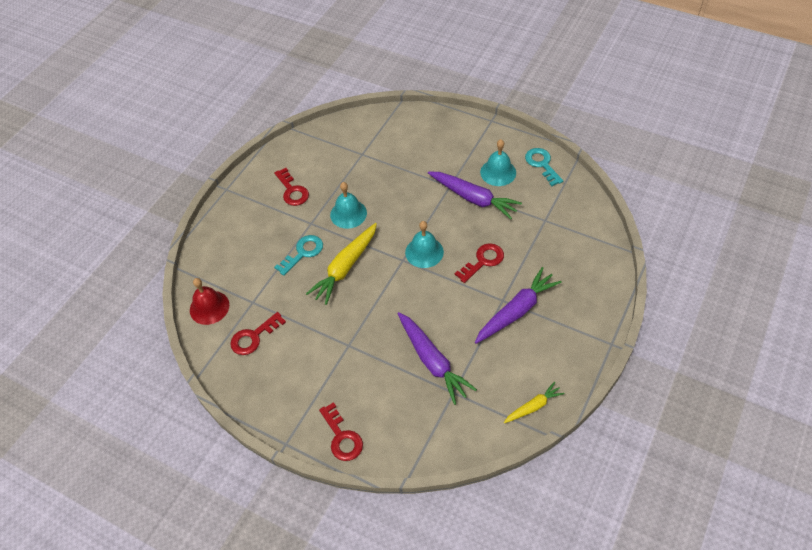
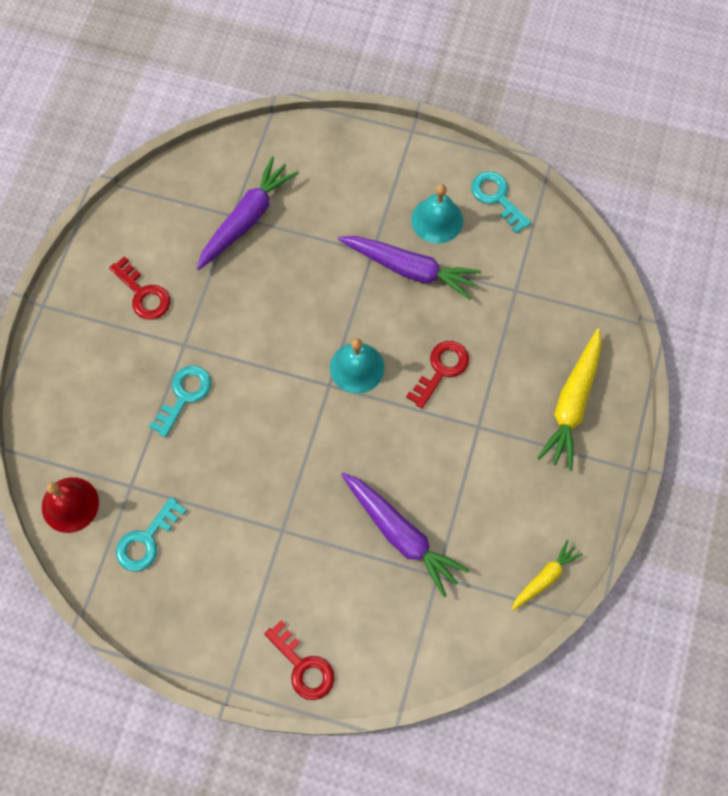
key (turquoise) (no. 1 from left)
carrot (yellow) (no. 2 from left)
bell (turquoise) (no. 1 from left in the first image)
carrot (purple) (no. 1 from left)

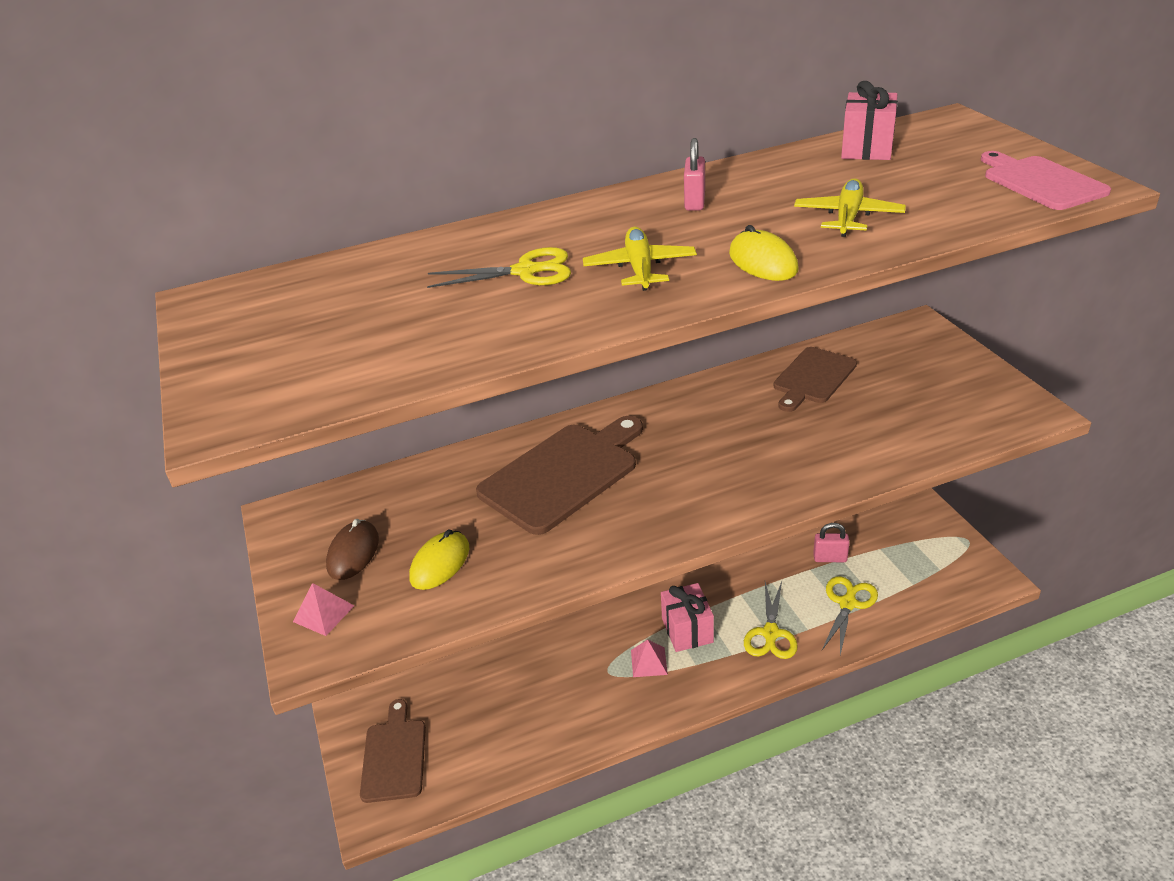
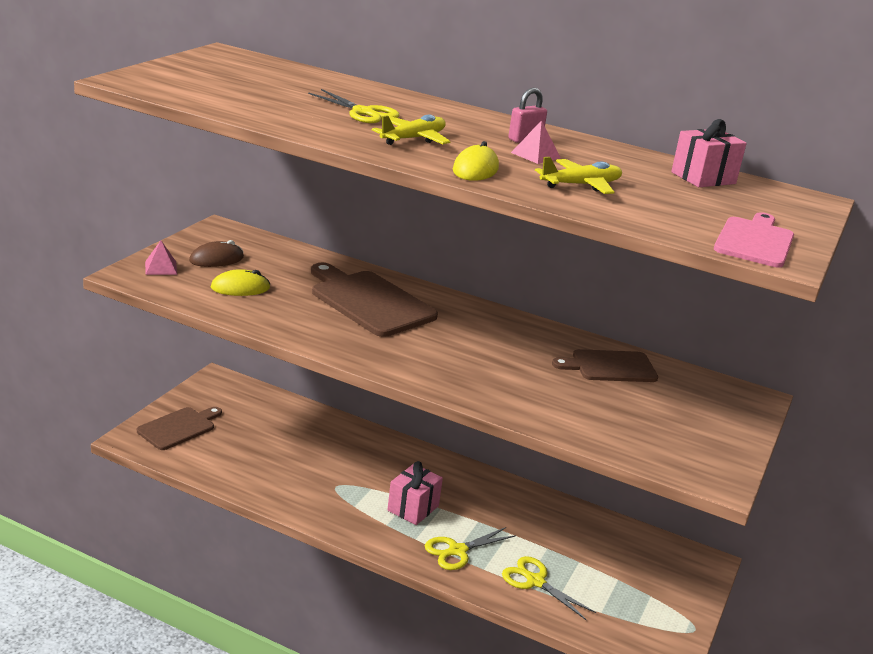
cutting board (brown) (no. 2 from left)
pyramid (pink) (no. 2 from left)
padlock (pink) (no. 2 from left in the first image)
scissors (yellow) (no. 3 from left)

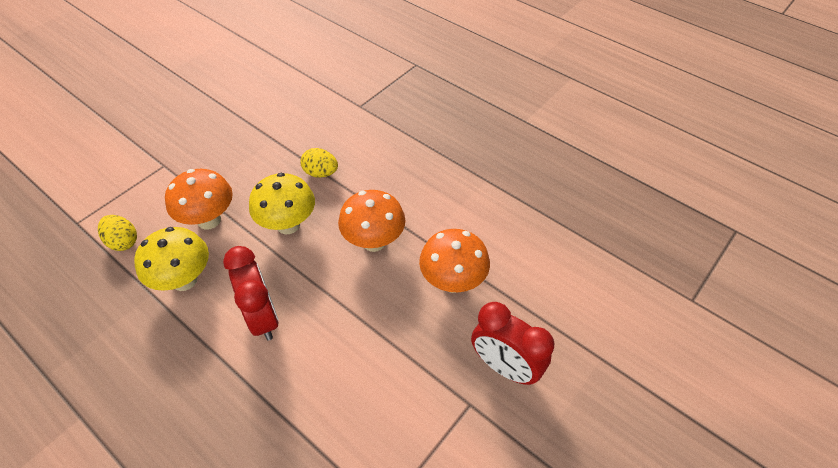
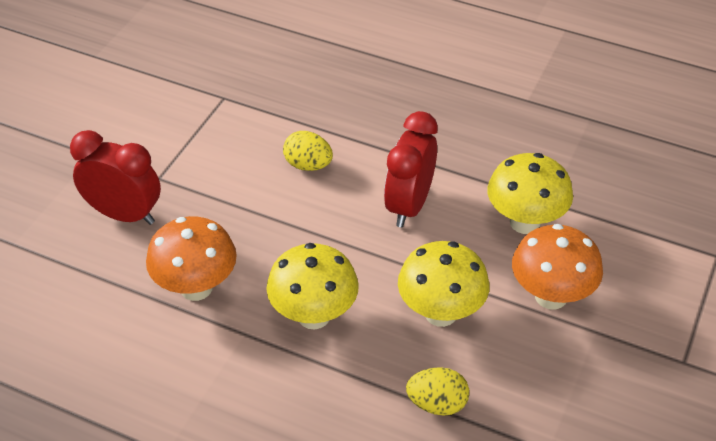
egg (yellow) (no. 1 from left)
clock (red) (no. 2 from left)
mushroom (yellow) (no. 1 from left)

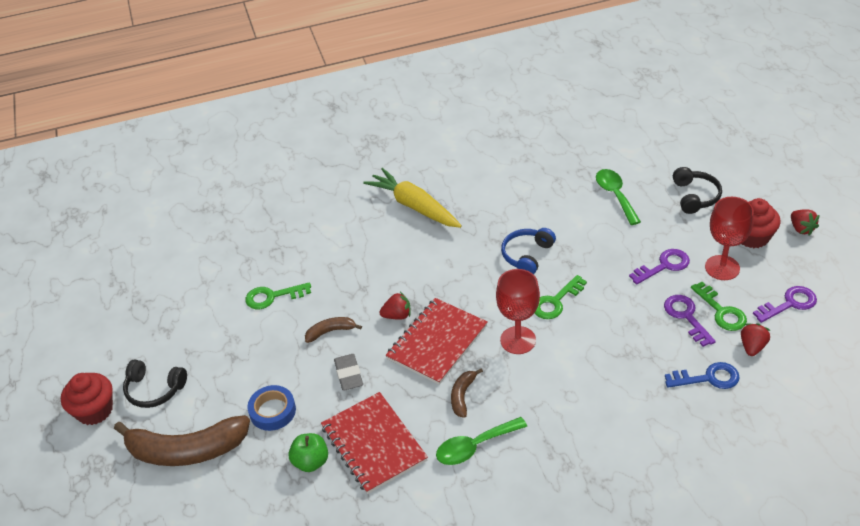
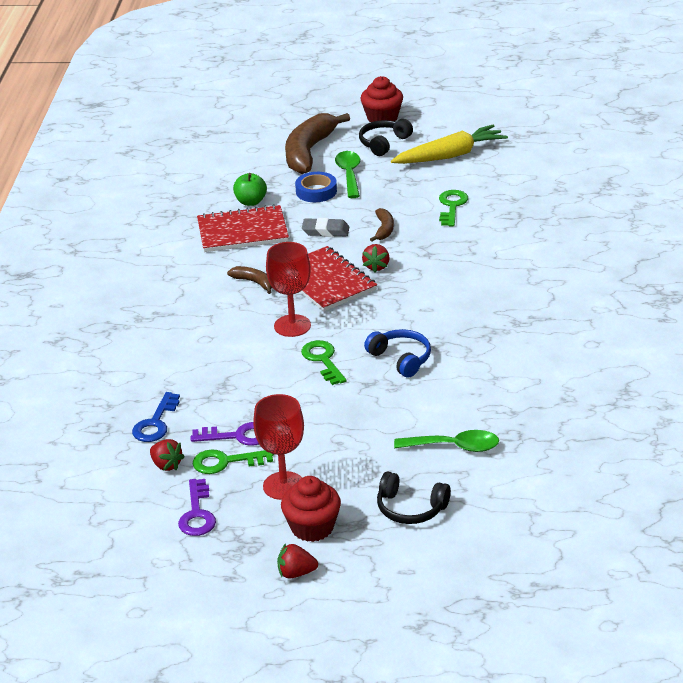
carrot (yellow)
spoon (green) (no. 1 from left)
key (purple) (no. 1 from left in the first image)

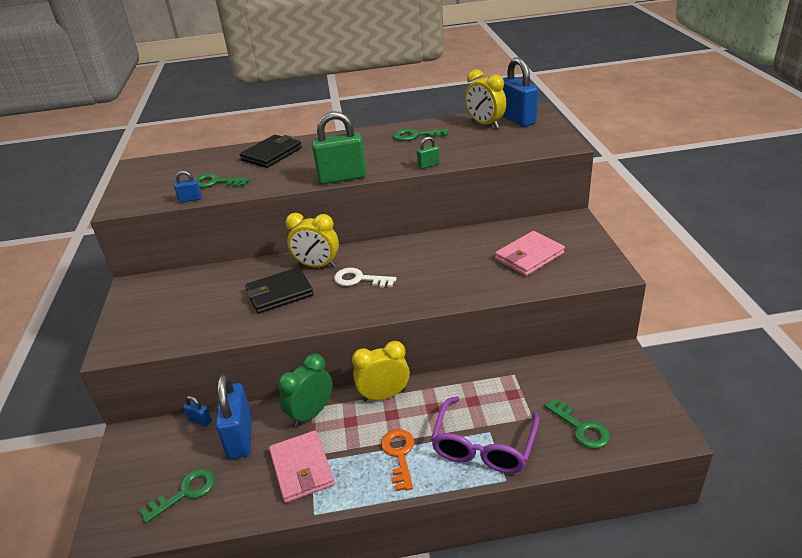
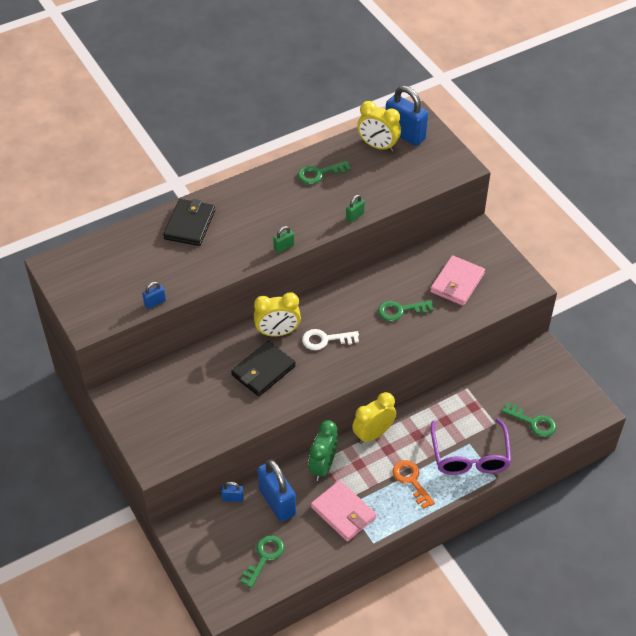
key (green) (no. 3 from left)
padlock (green) (no. 1 from left)

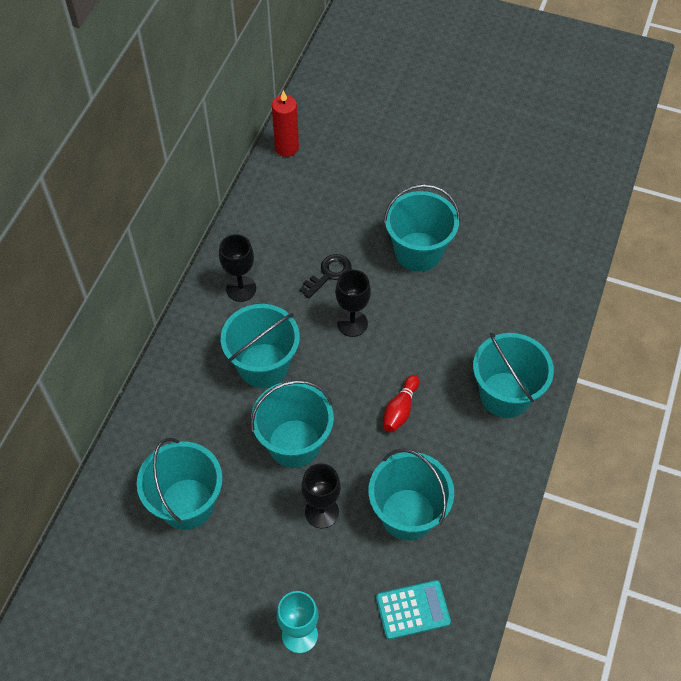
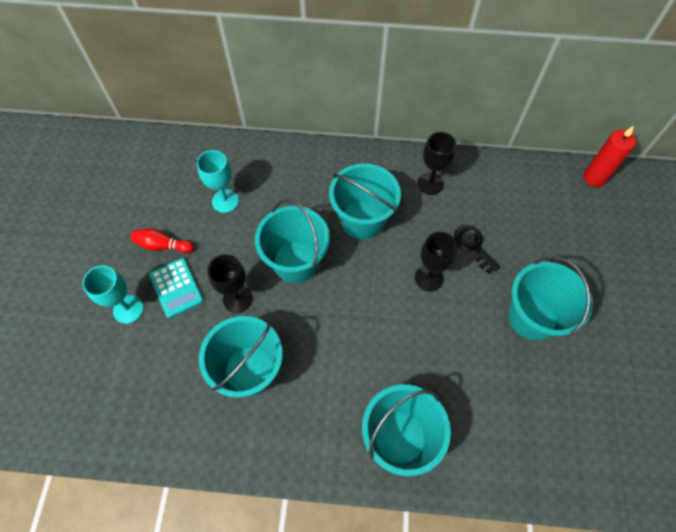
goblet (turquoise) (no. 2 from left)
key (black)
calculator (turquoise)
bowling pin (red)

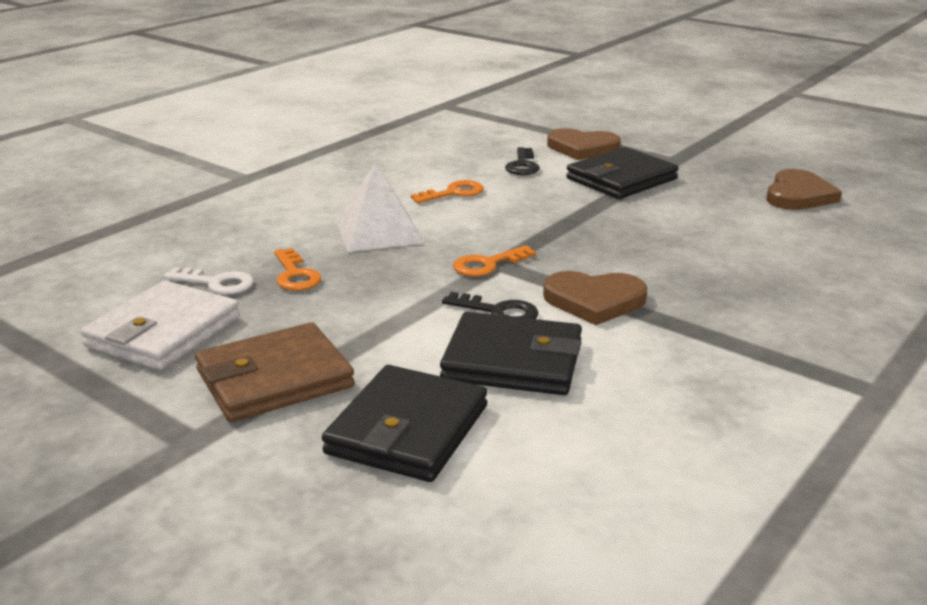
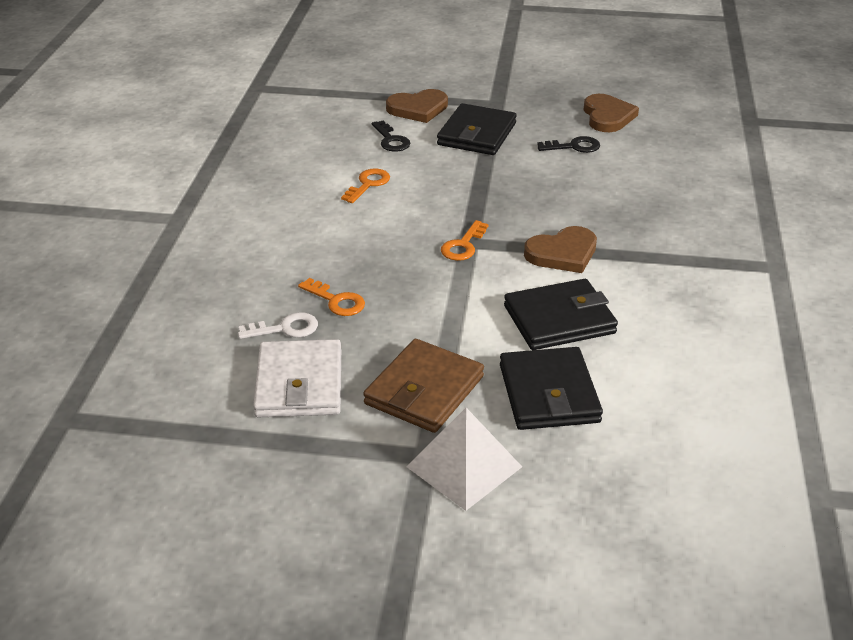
pyramid (white)
key (black) (no. 2 from left)

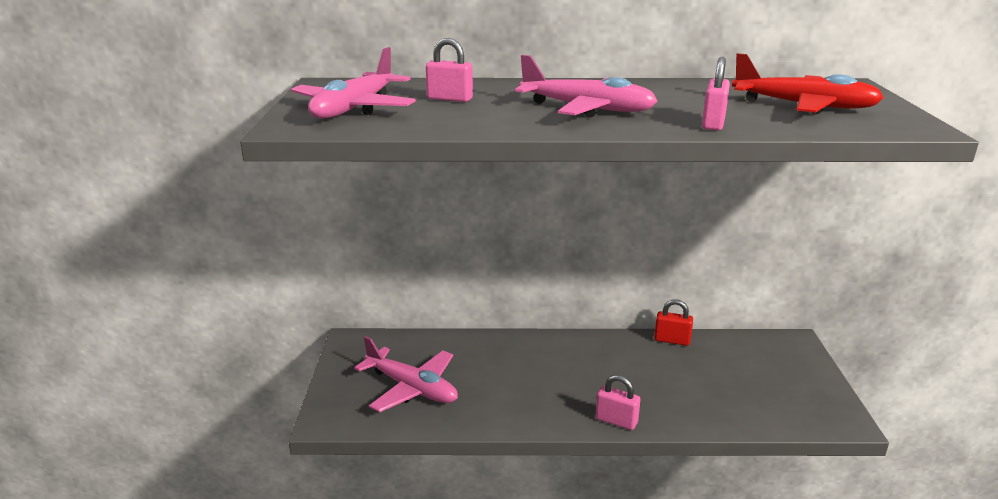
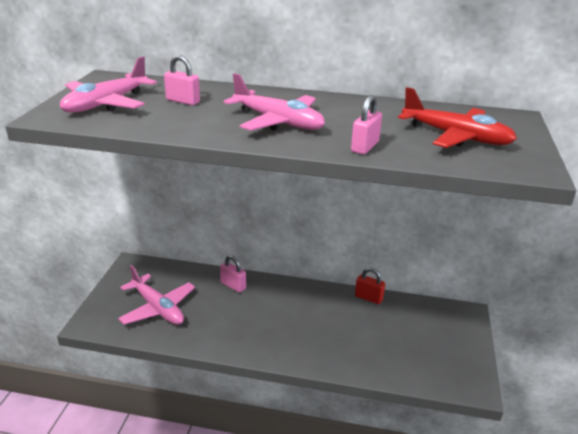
padlock (pink) (no. 2 from left)

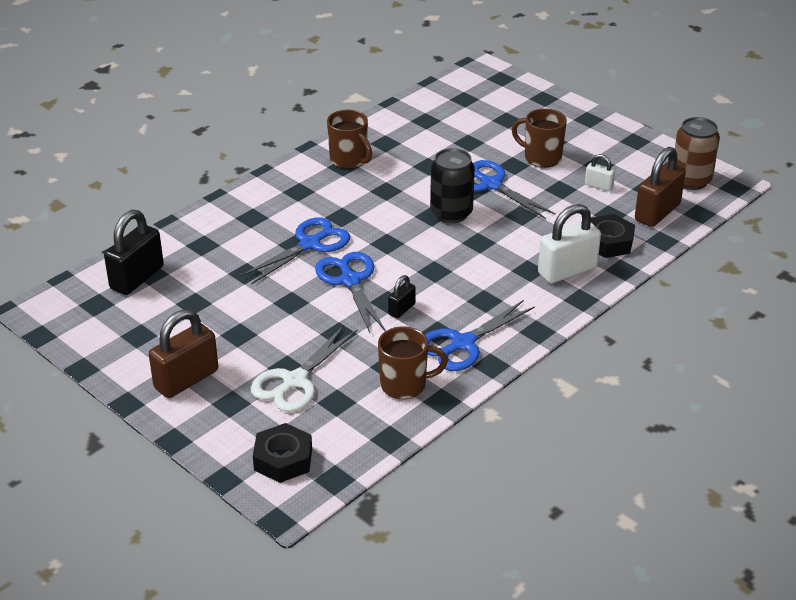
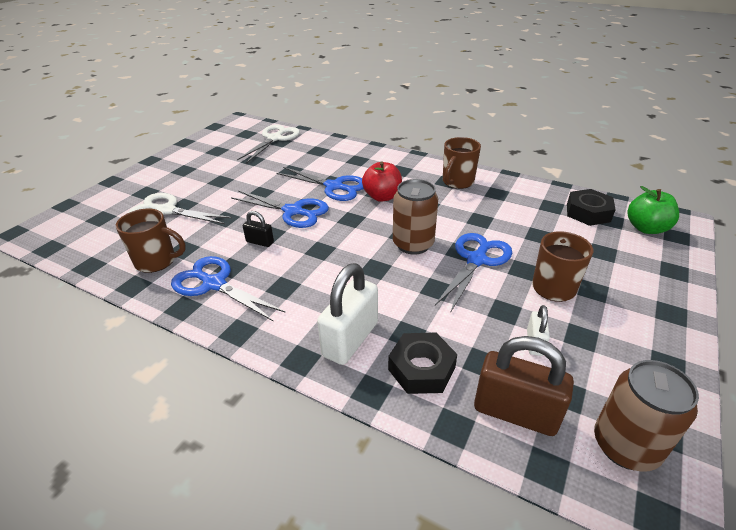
scissors (white) (no. 2 from left)
padlock (brown) (no. 1 from left in the first image)
nut (black) (no. 2 from left)
scissors (blue) (no. 2 from left)
mug (brown) (no. 1 from left)
can (brown) (no. 1 from left)
padlock (white) (no. 1 from left)
apple (red)
apple (green)

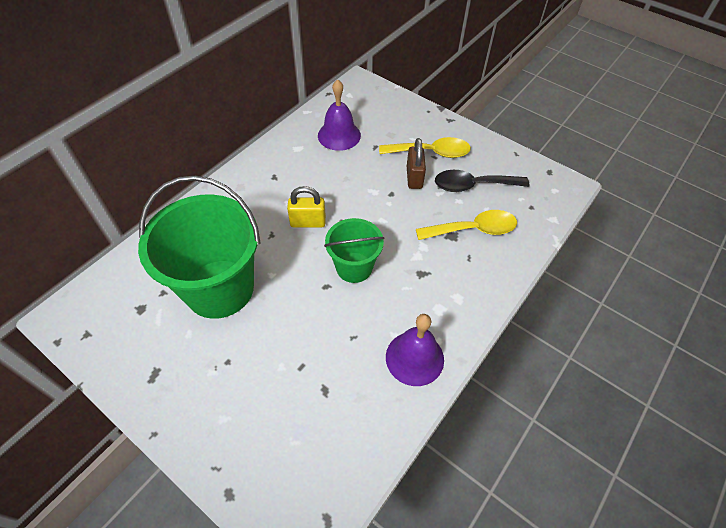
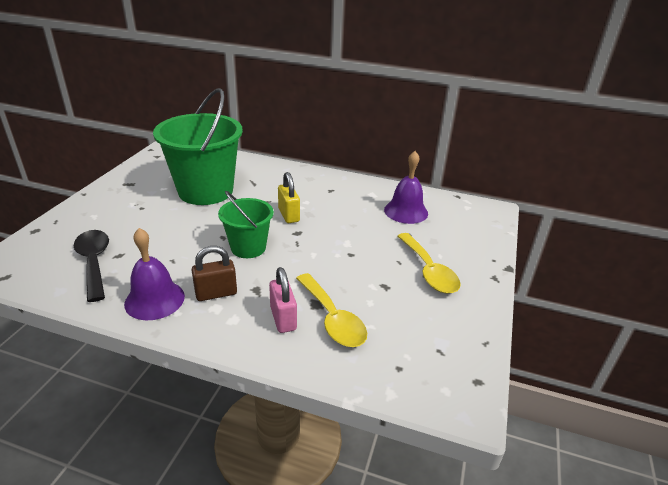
padlock (brown)
spoon (black)
padlock (pink)

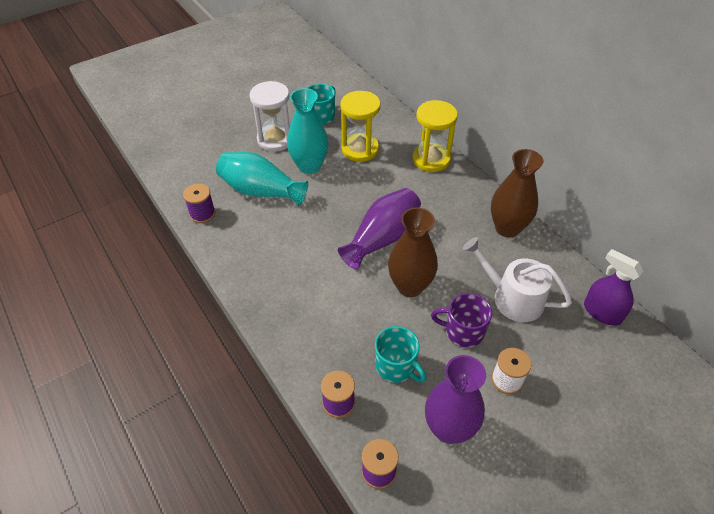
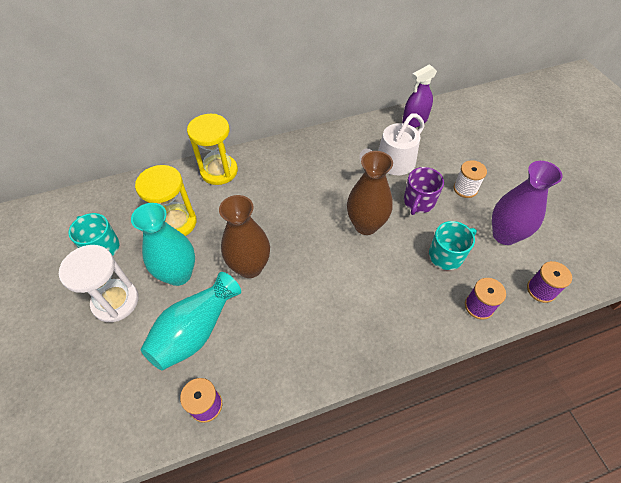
vase (purple) (no. 1 from left in the first image)
vase (brown) (no. 1 from left)

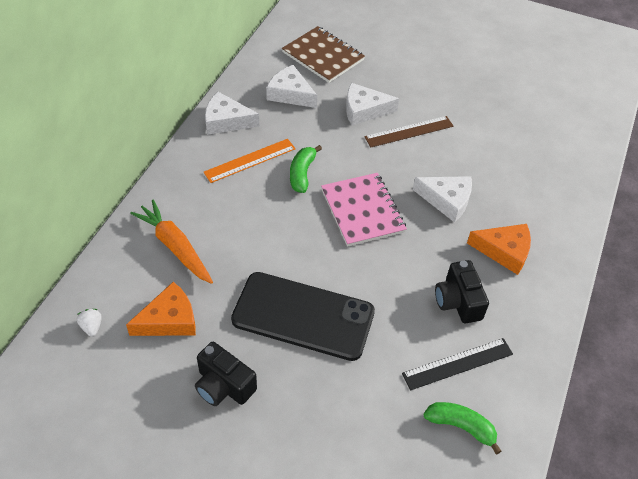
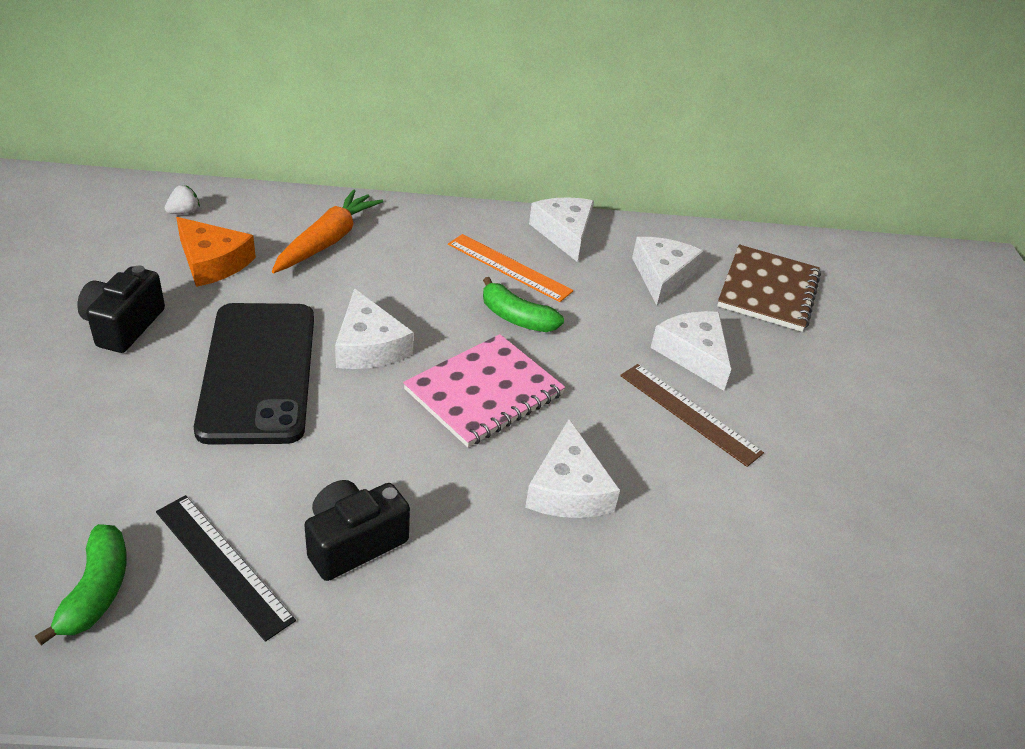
banana (green) (no. 2 from left)
cheese (orange) (no. 2 from left in the first image)
cheese (white) (no. 1 from left)

